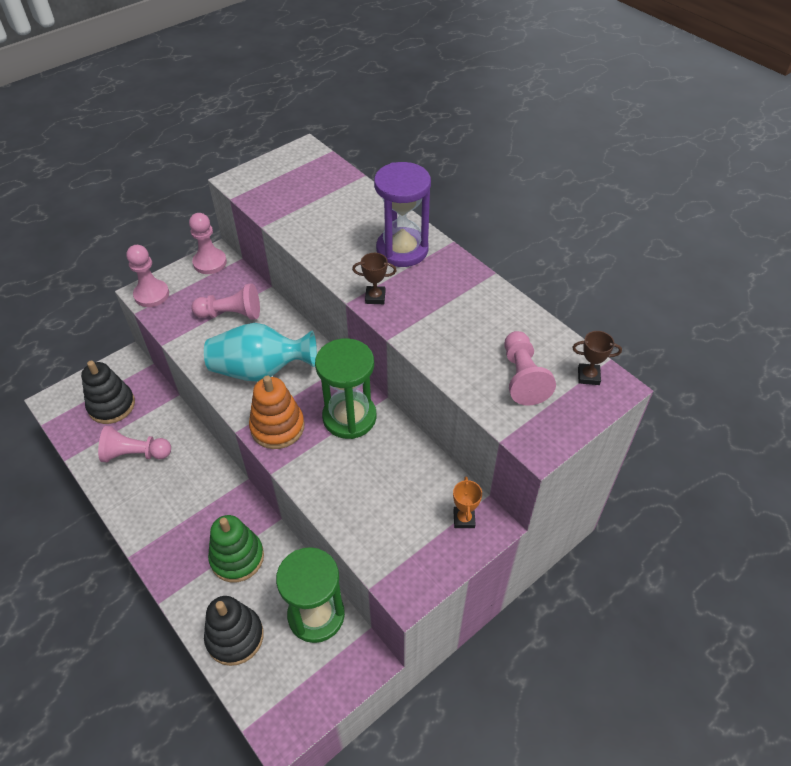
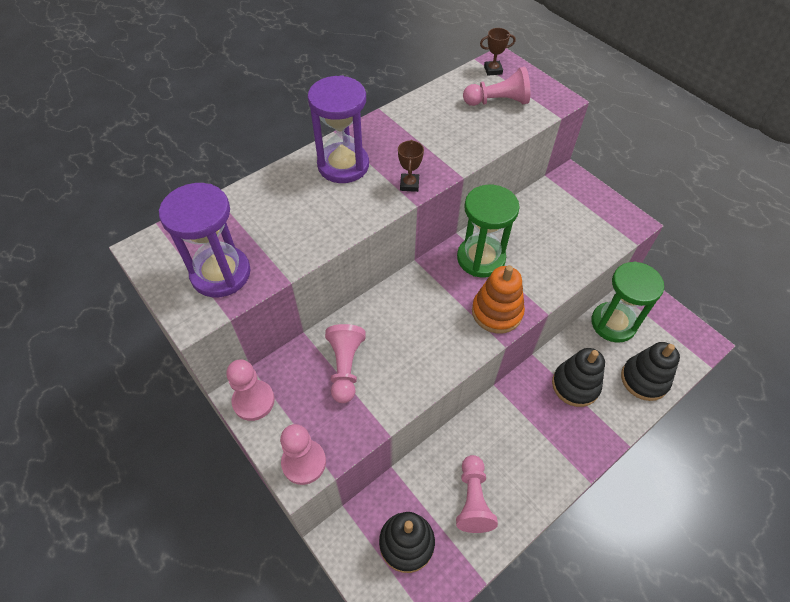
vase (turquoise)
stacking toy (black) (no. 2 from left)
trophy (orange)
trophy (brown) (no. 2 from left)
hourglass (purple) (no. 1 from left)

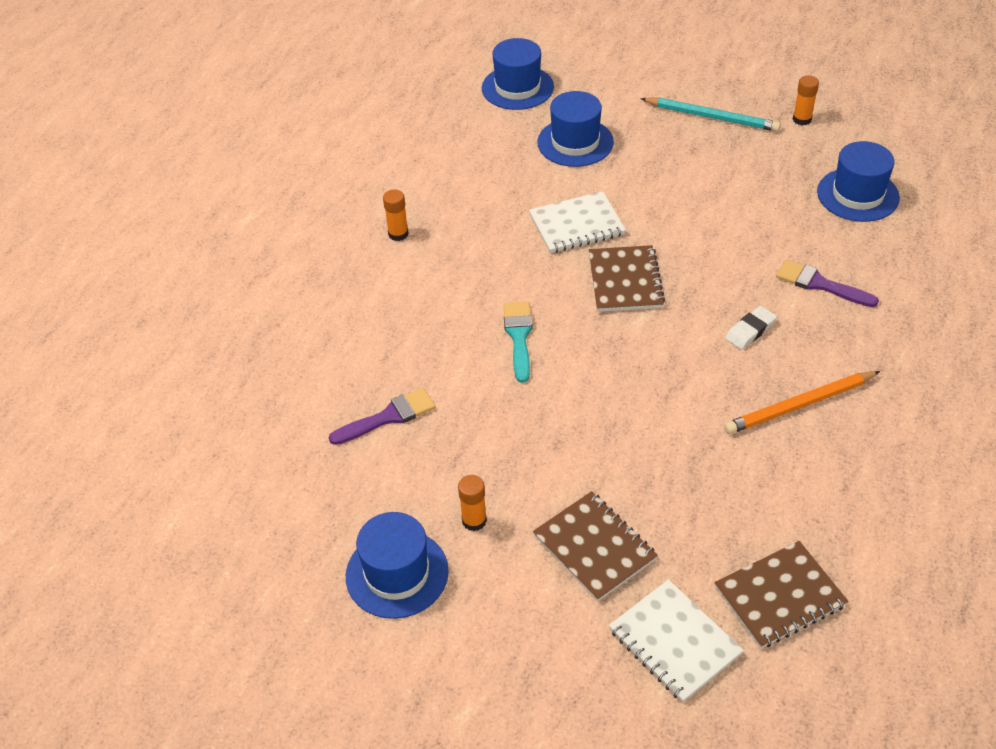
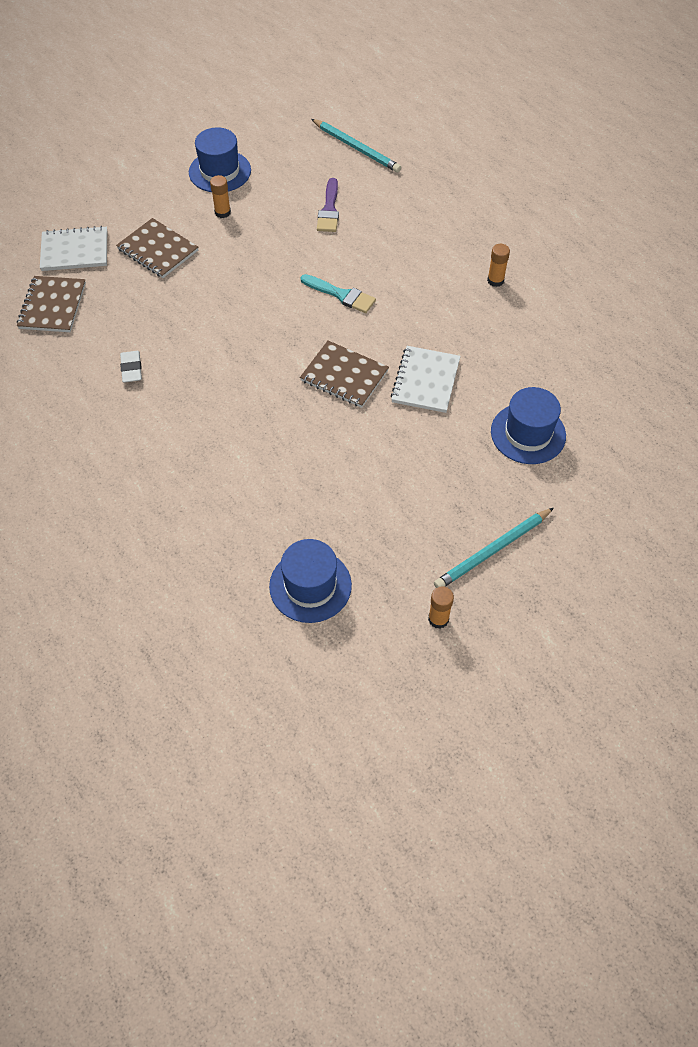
hat (blue) (no. 2 from left in the first image)
notebook (brown) (no. 2 from left)
pencil (orange)
eraser (white)
brush (purple) (no. 2 from left in the first image)
pencil (turquoise) (no. 1 from left)

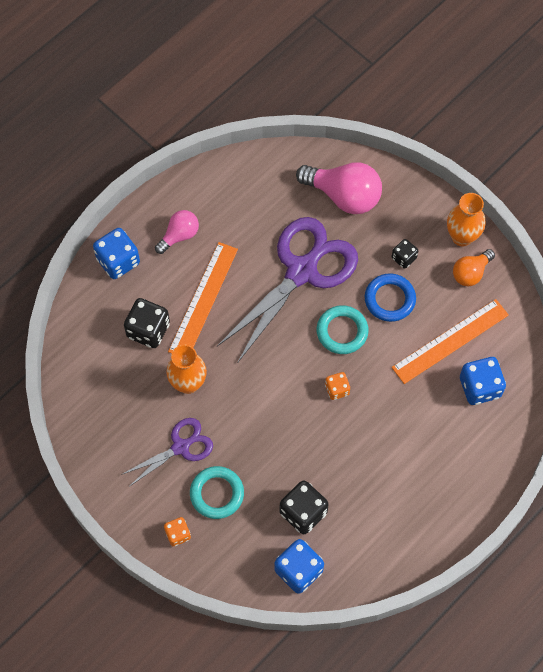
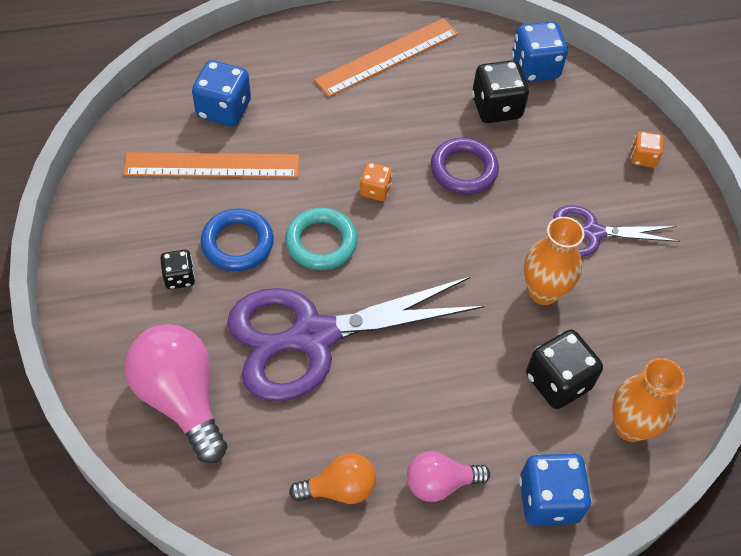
ruler (orange) (no. 2 from left)
ring (turquoise) (no. 1 from left in the first image)
vase (orange) (no. 2 from left)
light bulb (orange)
ring (purple)

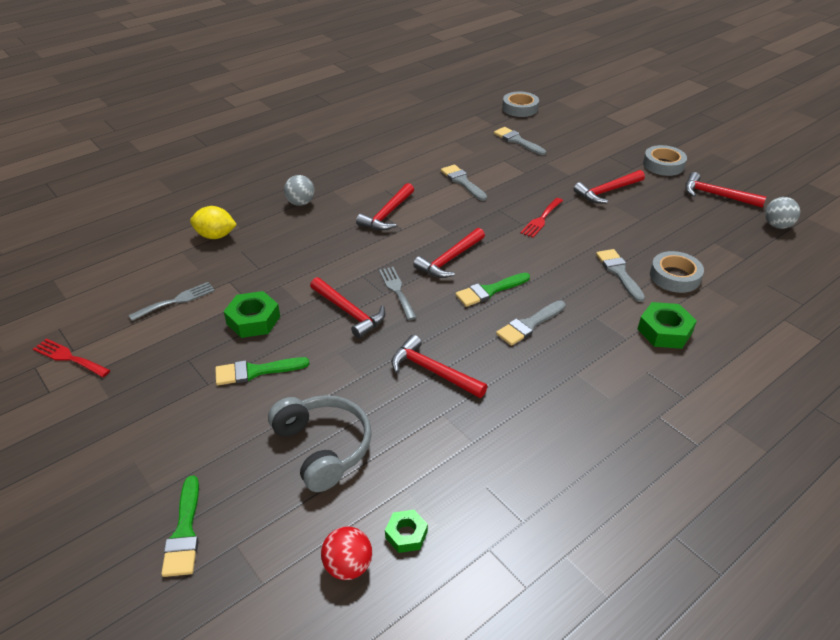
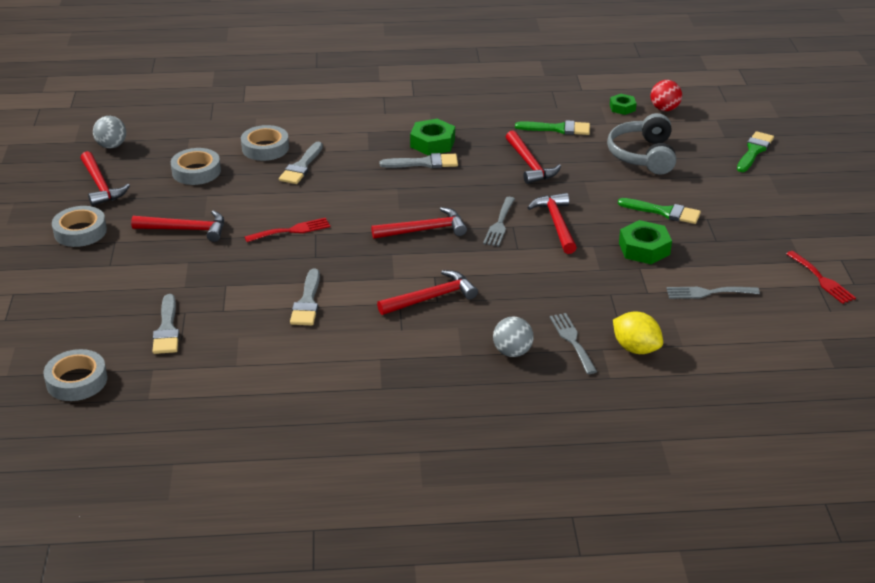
brush (green) (no. 1 from left)
nut (green) (no. 1 from left)
tape (grey) (no. 3 from left)
fork (grey) (no. 2 from left)

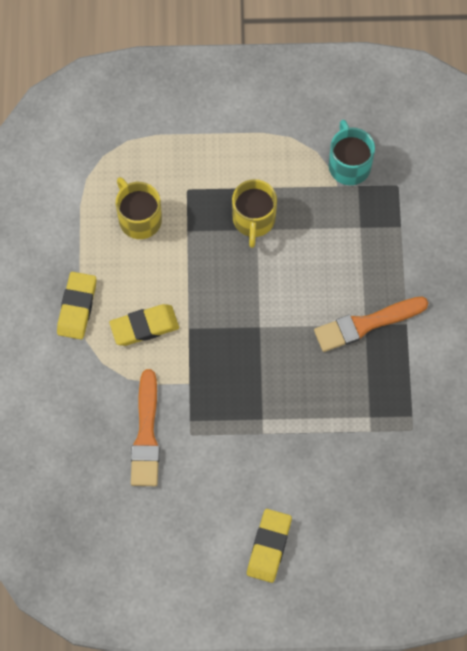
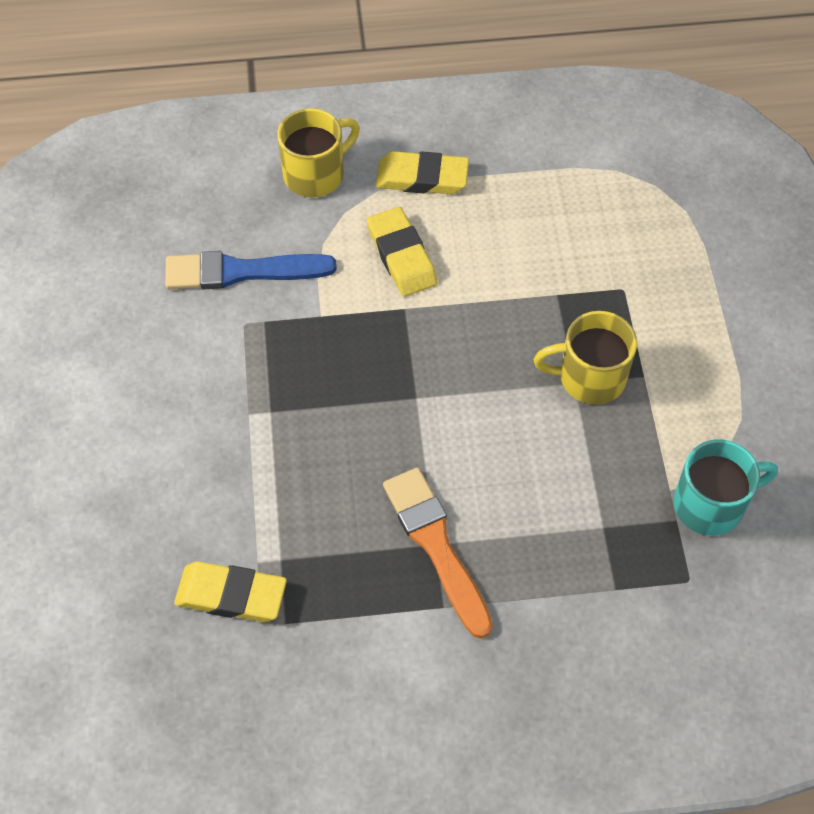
mug (yellow) (no. 1 from left)
brush (blue)
eraser (yellow) (no. 1 from left)

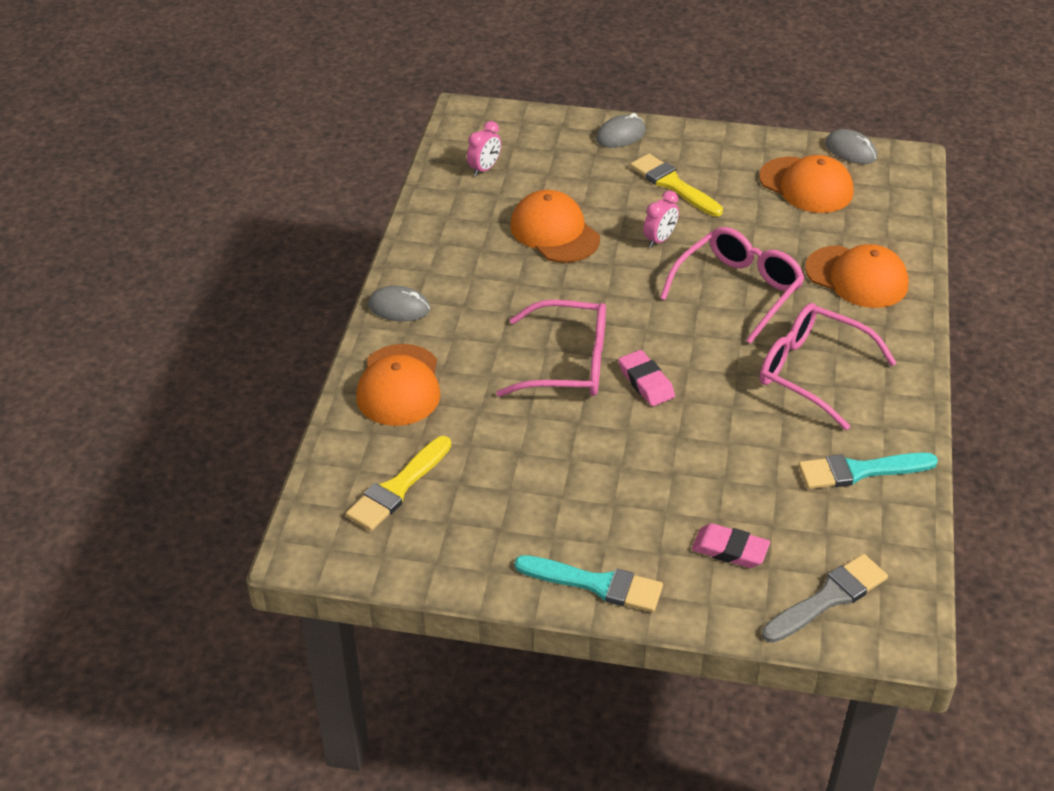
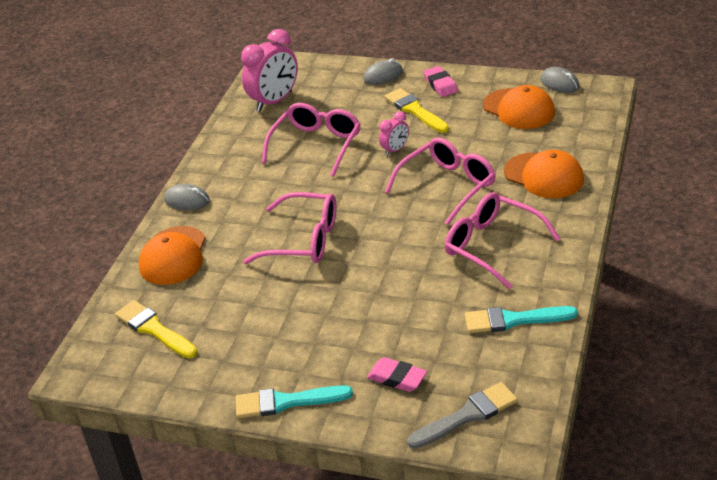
brush (yellow) (no. 1 from left)
clock (pink) (no. 1 from left)
glasses (pink) (no. 2 from left)
brush (turquoise) (no. 1 from left)
eraser (pink) (no. 2 from left)

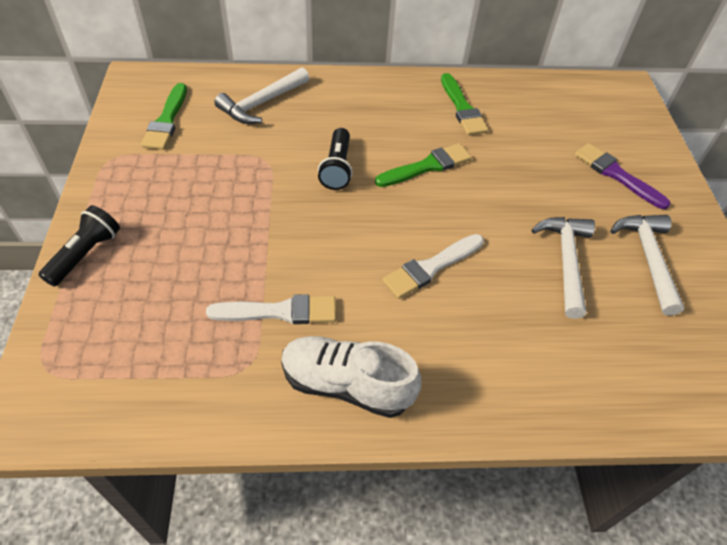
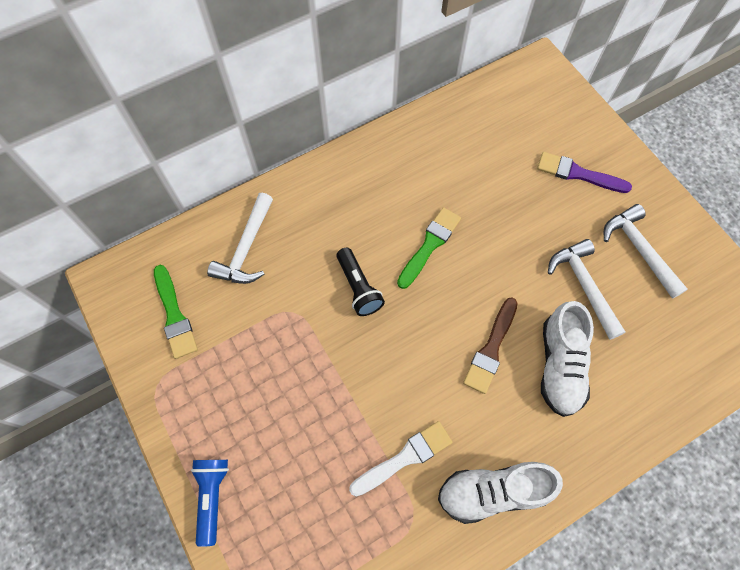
flashlight (blue)
brush (brown)
brush (green) (no. 3 from left in the first image)
shoe (white) (no. 2 from left)

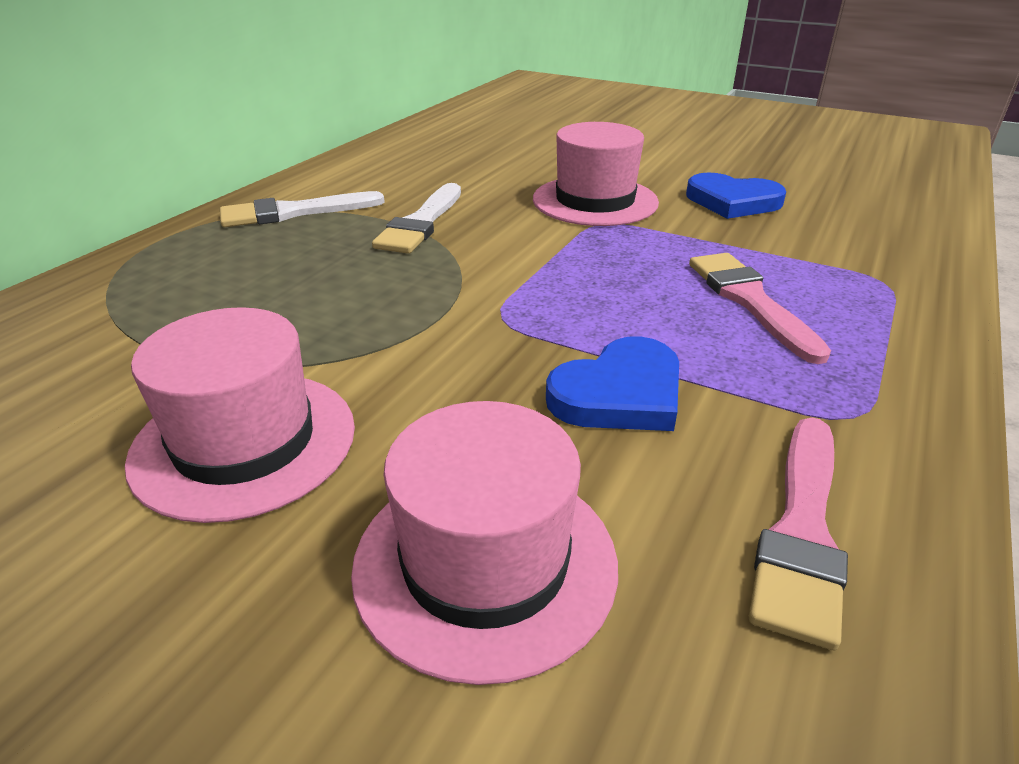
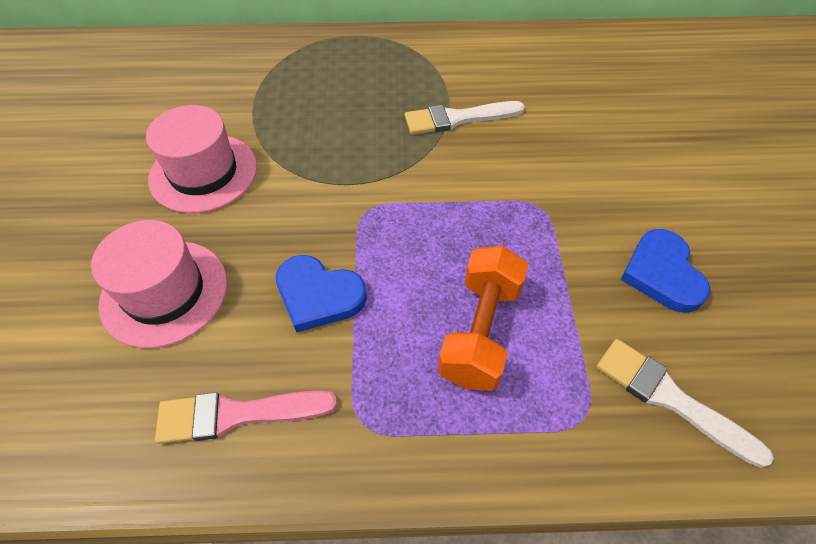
brush (white) (no. 2 from left)
hat (pink) (no. 3 from left in the first image)
dumbbell (orange)

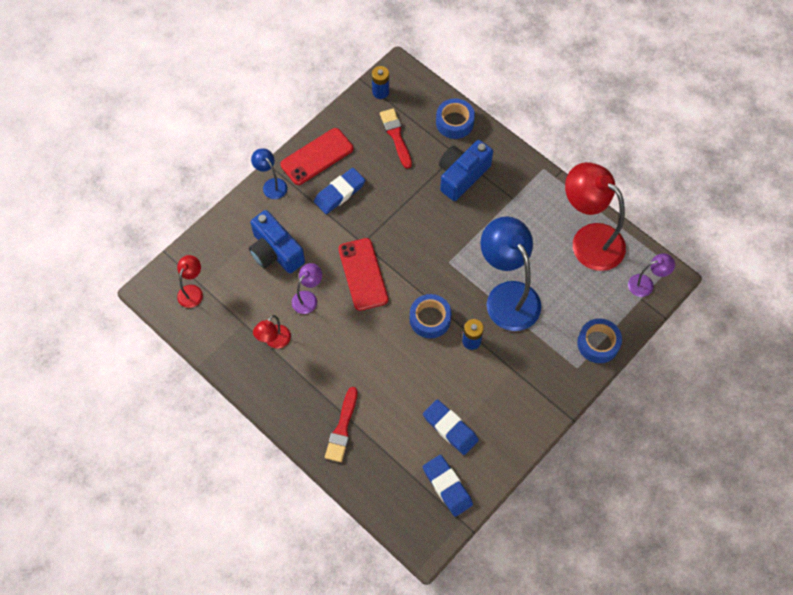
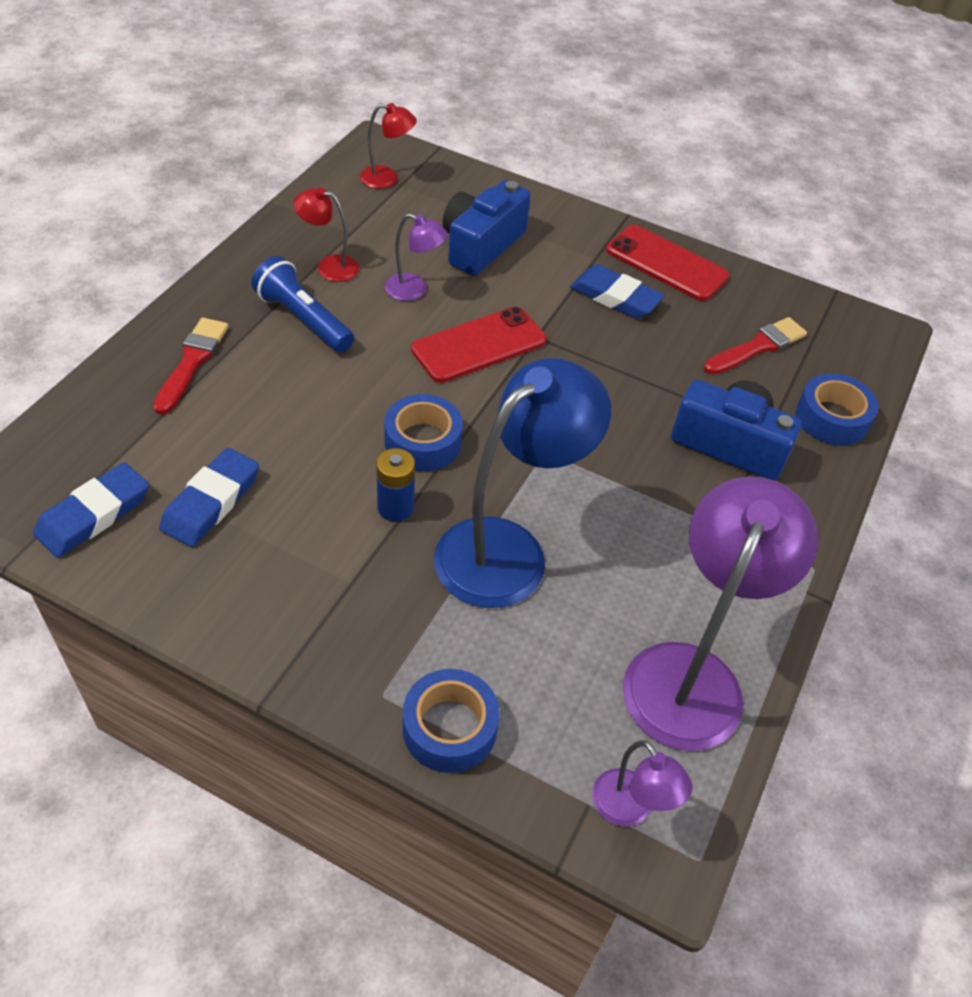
lamp (blue) (no. 1 from left in the first image)
brush (red) (no. 1 from left)
battery (blue) (no. 1 from left in the first image)
lamp (purple) (no. 3 from left)
flashlight (blue)

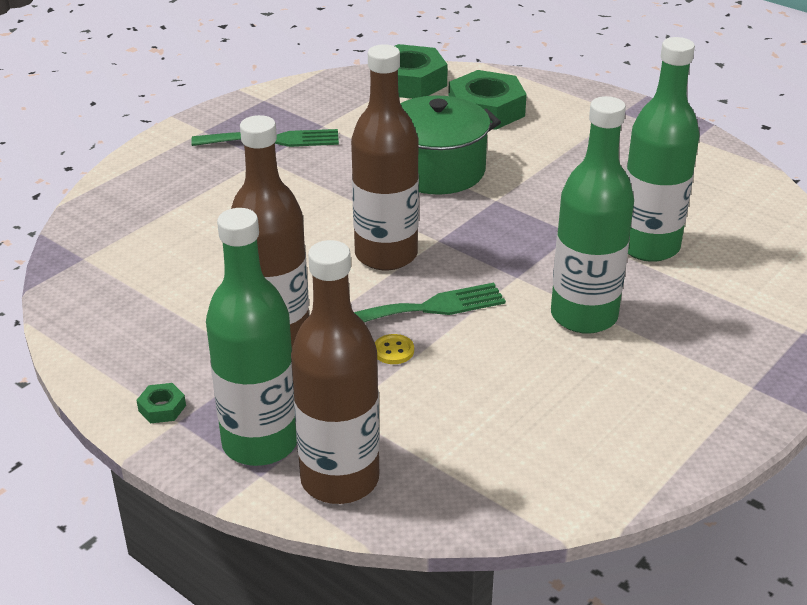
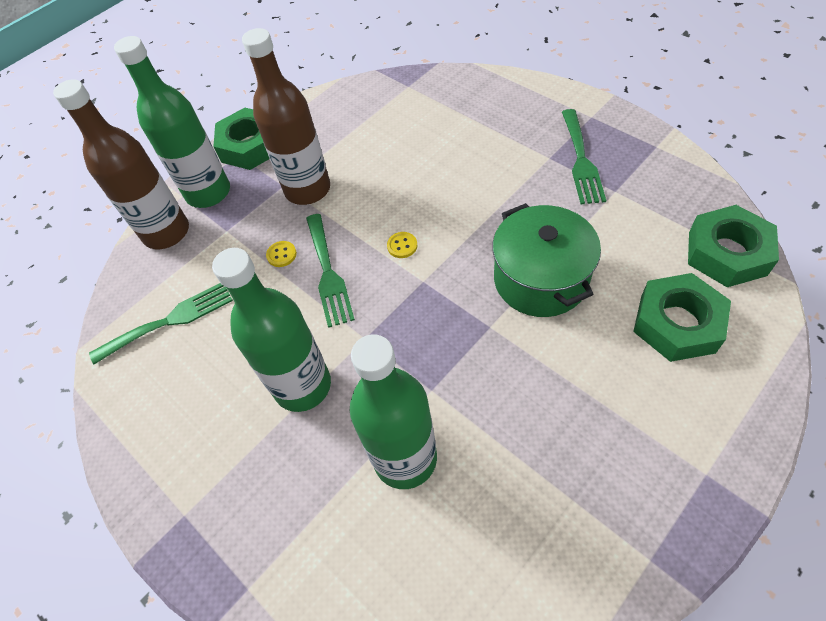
nut (green) (no. 1 from left)
button (yellow) (no. 2 from left)
fork (green) (no. 1 from left)

